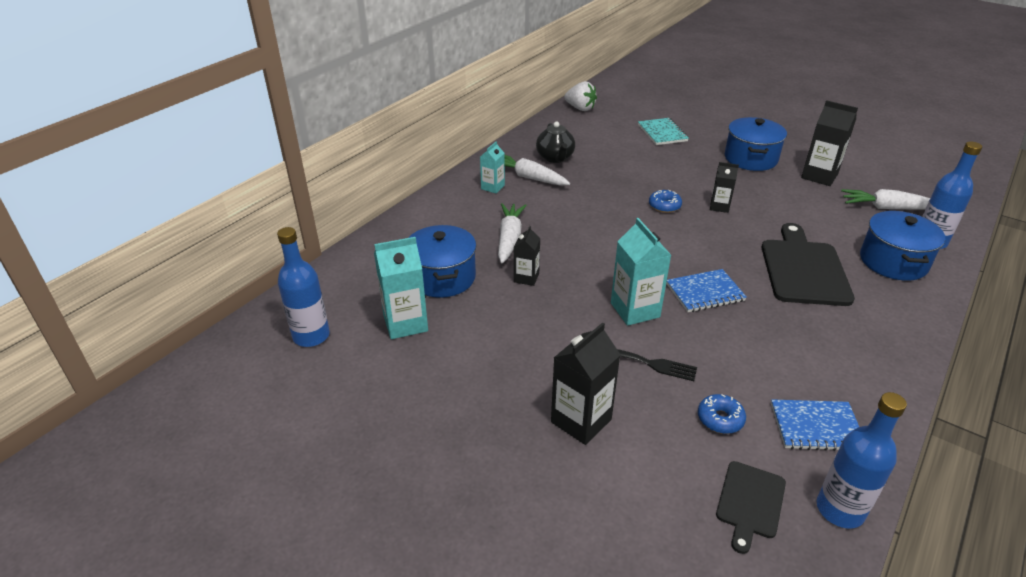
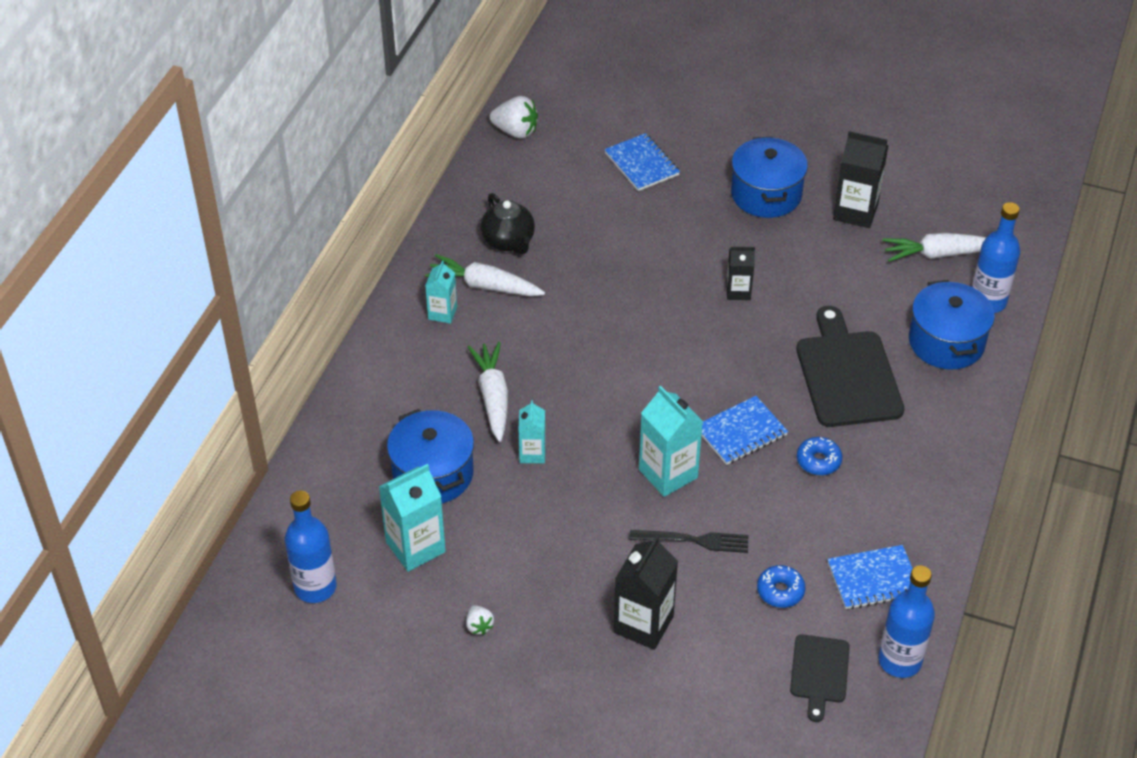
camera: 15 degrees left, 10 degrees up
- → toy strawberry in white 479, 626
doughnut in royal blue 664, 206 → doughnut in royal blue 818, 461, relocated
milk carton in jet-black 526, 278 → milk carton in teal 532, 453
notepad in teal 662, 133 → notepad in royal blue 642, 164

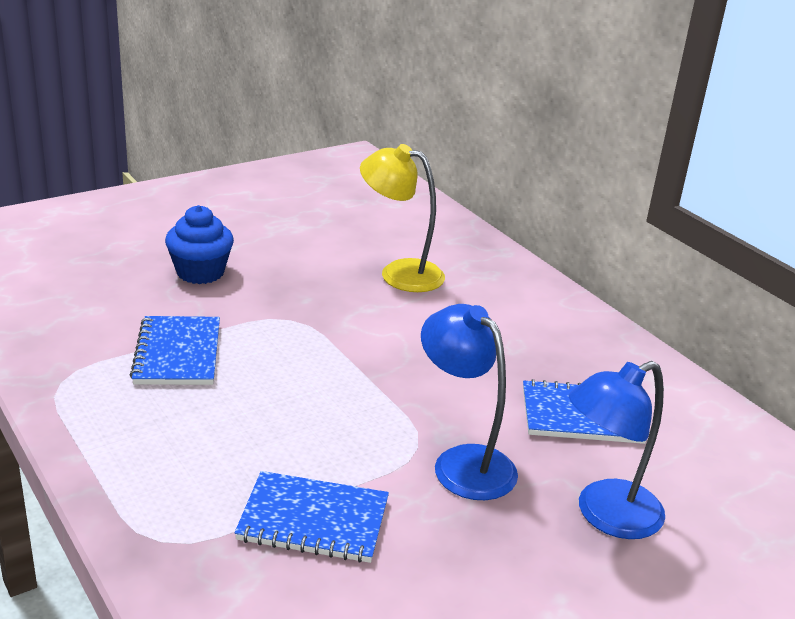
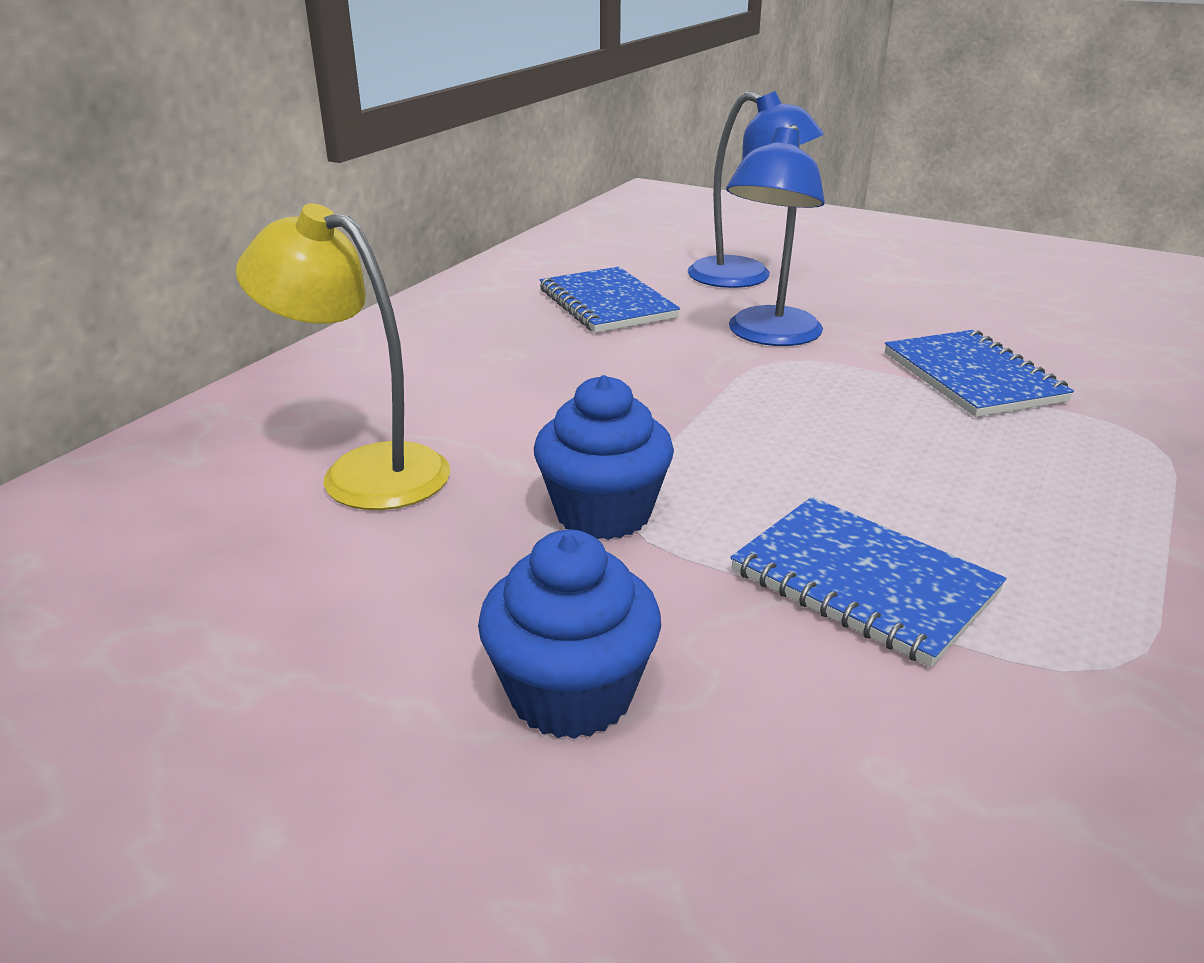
camera: 115 degrees left, 0 degrees up
- → muffin in royal blue 603, 513
notepad in royal blue 177, 353 → notepad in royal blue 863, 582, 75 degrees clockwise
reading lamp in yellow 399, 273 → reading lamp in yellow 364, 471, 120 degrees clockwise

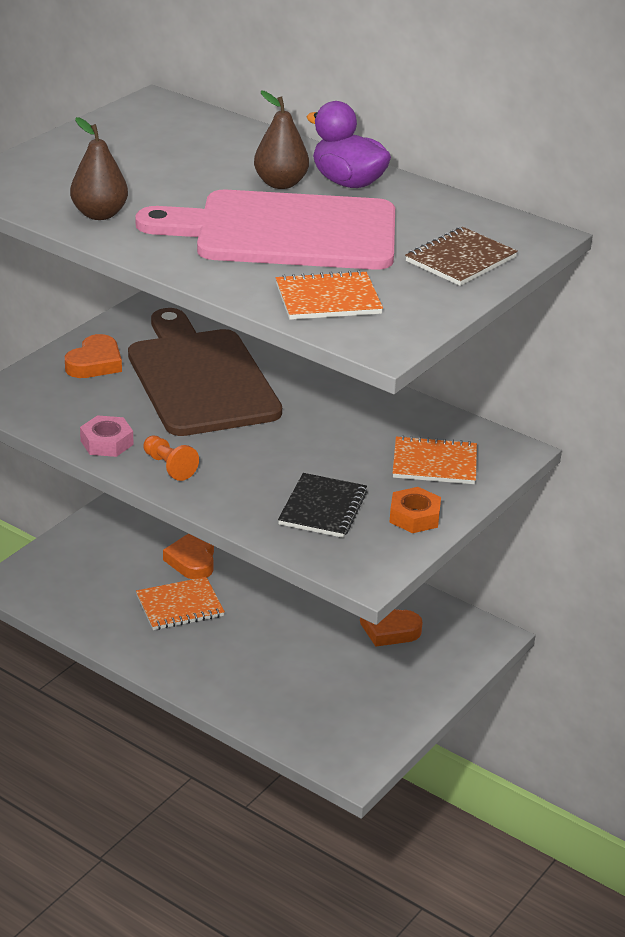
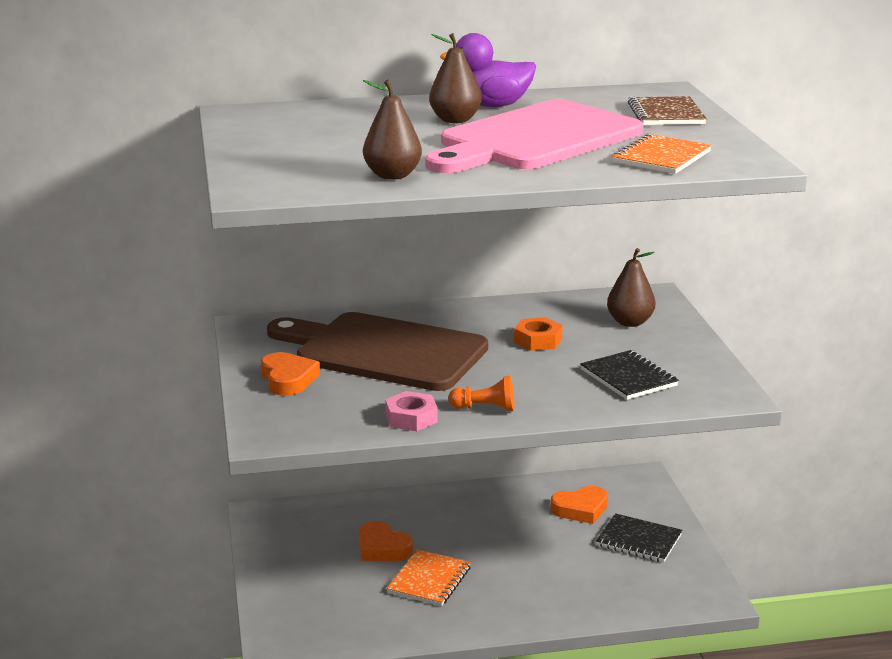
camera: 45 degrees left, 10 degrees down
- → notepad in jet-black 638, 540
hex nut in orange-coloured 414, 516 → hex nut in orange-coloured 537, 340, relocated
notepad in orange-coloured 434, 463 → toy pear in russet 630, 322

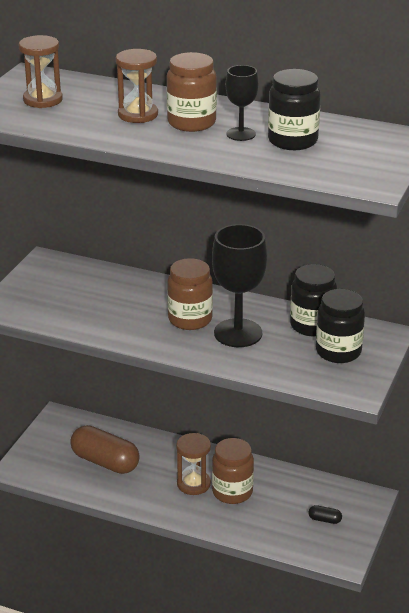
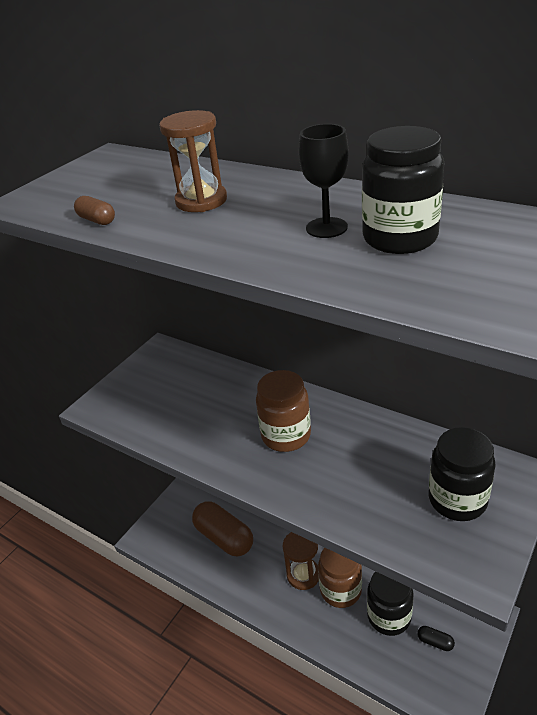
camera: 15 degrees right, 5 degrees up
sandglass in russet 43, 100 → -
jam jar in russet 191, 123 → -
chalice in jet-black 238, 333 → -
- → capsule in russet 97, 220
jam jar in jet-black 312, 325 → jam jar in jet-black 389, 616, relocated

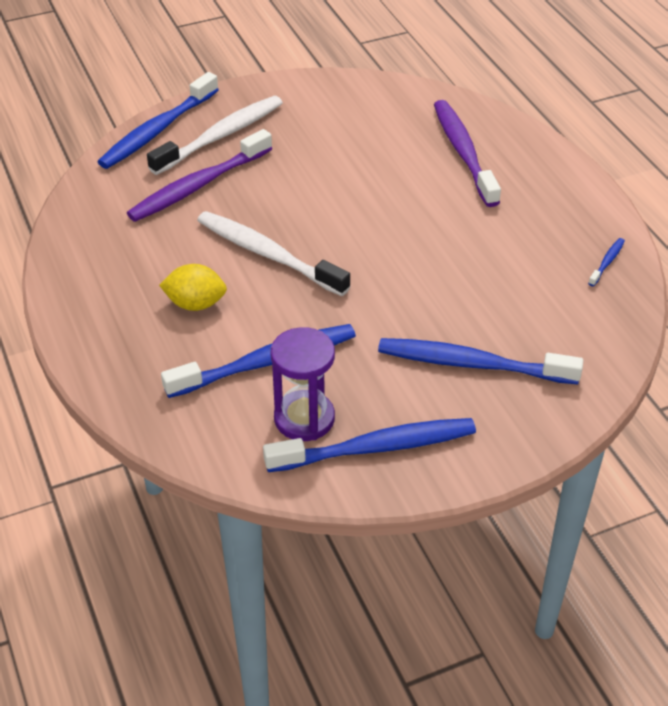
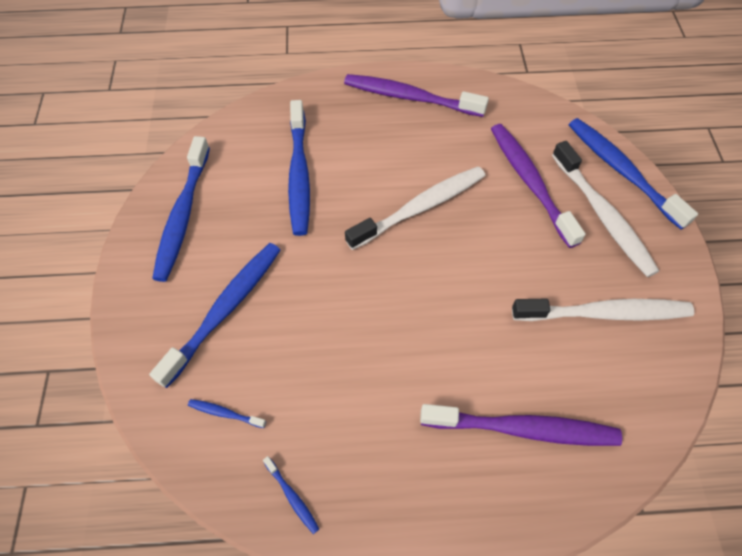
camera: 110 degrees right, 15 degrees up
lemon in yellow 195, 304 → -
sandglass in violet 304, 418 → -
- → dental brush in royal blue 225, 413
- → dental brush in violet 410, 97
- → dental brush in white 604, 313

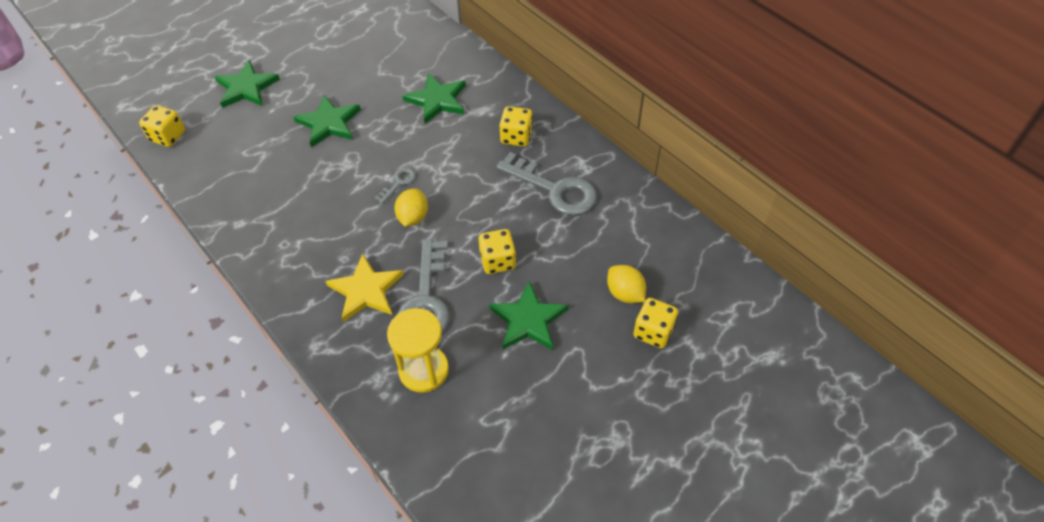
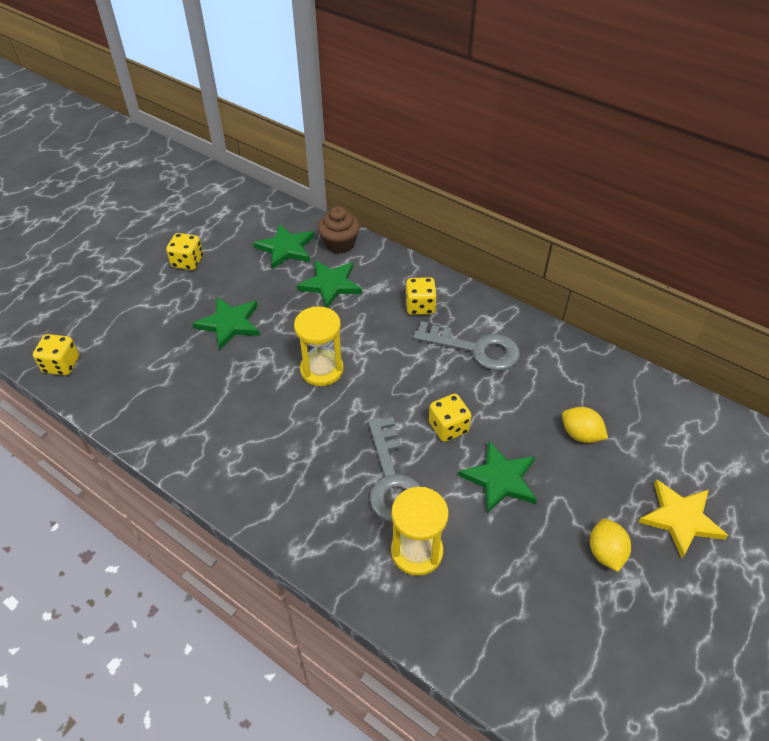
camera: 15 degrees left, 5 degrees down
- → muffin in russet 339, 244
five-pointed star in emerald 246, 87 → five-pointed star in emerald 286, 248, relocated
five-pointed star in yellow 366, 290 → five-pointed star in yellow 680, 519, relocated
lemon in yellow 413, 217 → lemon in yellow 605, 552, relocated
die in yellow 653, 332 → die in yellow 188, 262, relocated
latchkey in gray 398, 183 → sandglass in yellow 322, 370

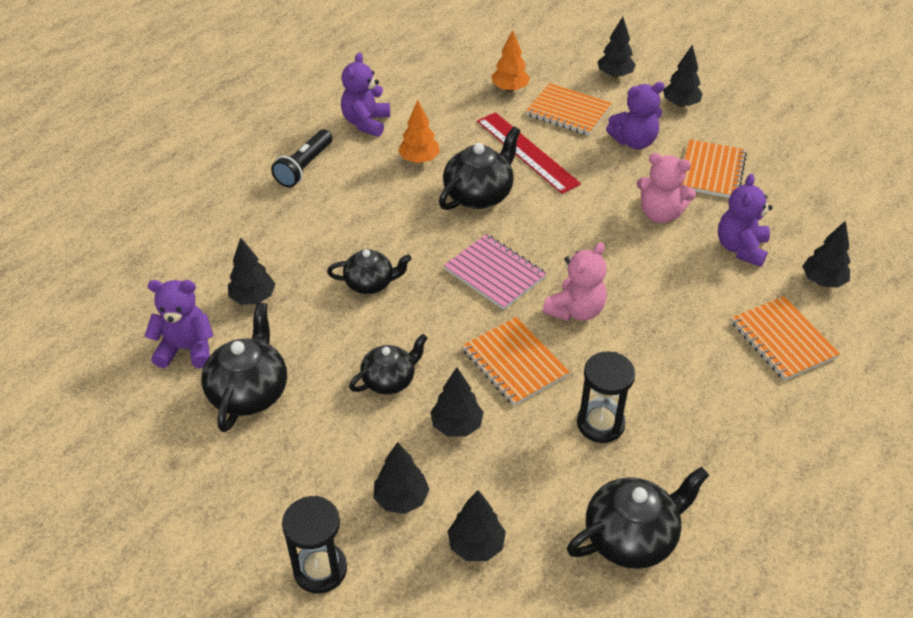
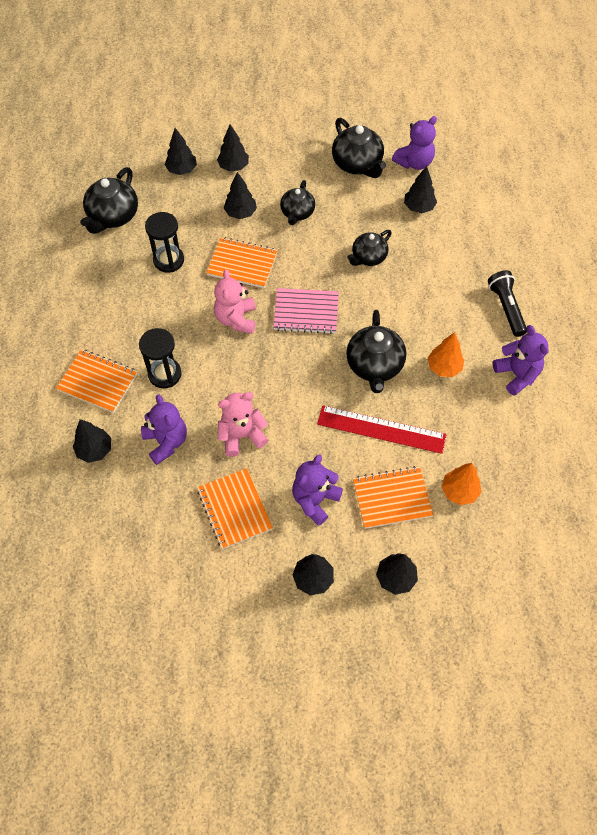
camera: 140 degrees right, 15 degrees up
sandglass in jet-black 320, 569 → sandglass in jet-black 165, 374, relocated

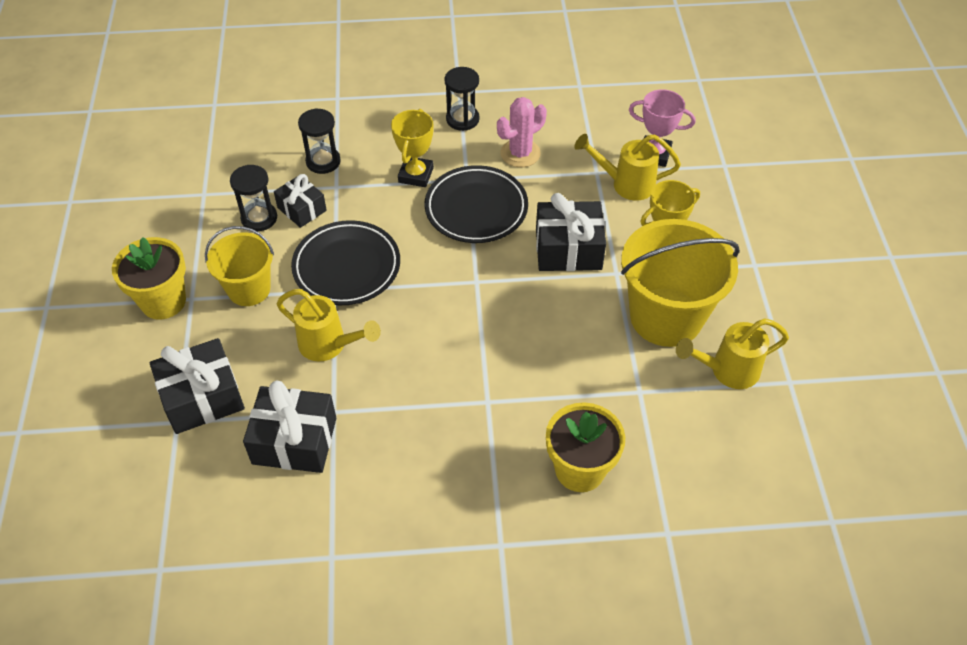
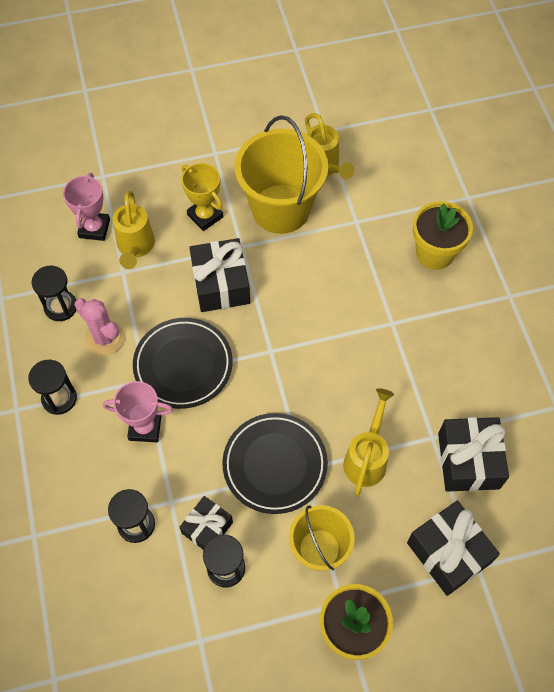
camera: 100 degrees left, 10 degrees up
- → sandglass in jet-black 61, 307
trophy in yellow 416, 175 → trophy in rosy 145, 428

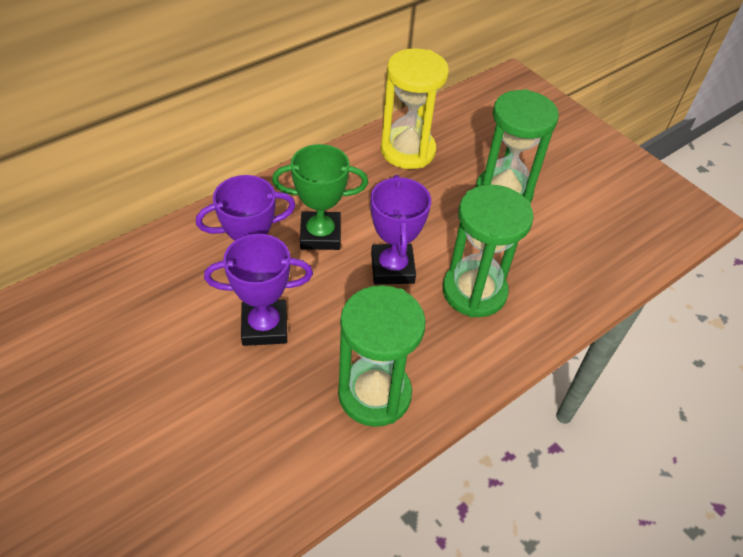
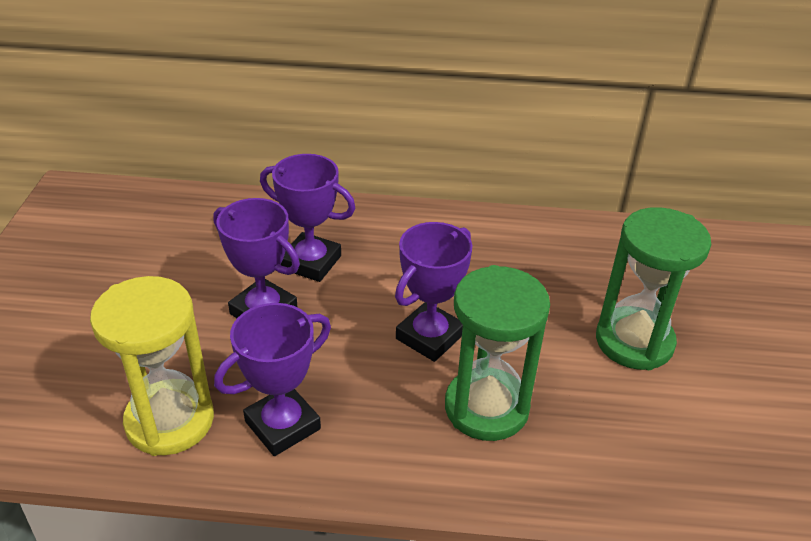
camera: 45 degrees right, 10 degrees down
trophy in emerald 320, 235 → -
sandglass in yellow 408, 151 → sandglass in yellow 170, 421, relocated
sandglass in emerald 374, 394 → trophy in violet 282, 425

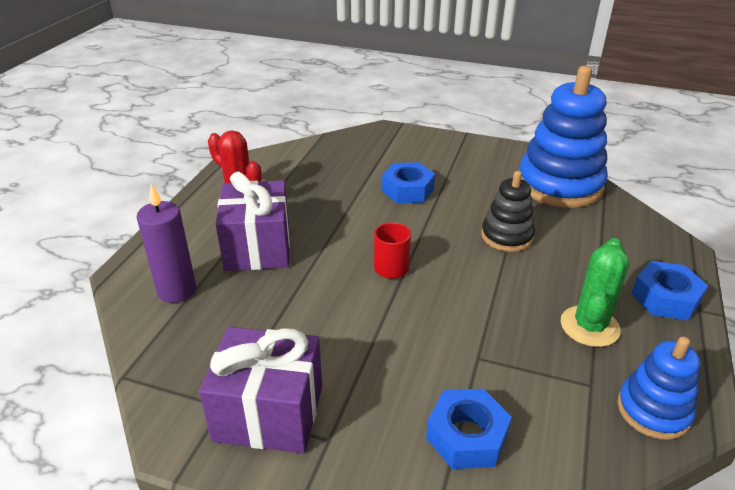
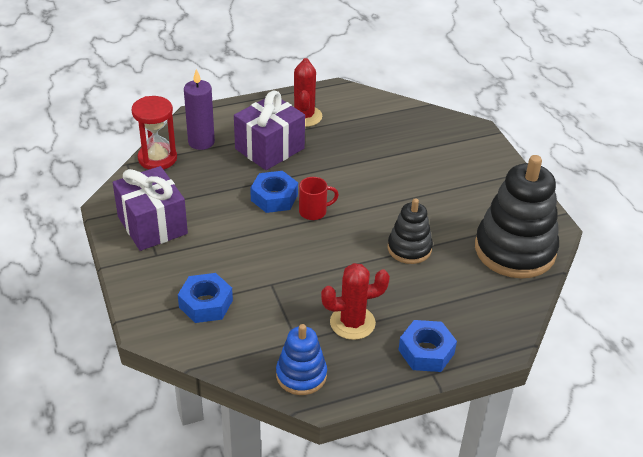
camera: 50 degrees right, 5 degrees up
- → sandglass in red 157, 158
hex nut in royal blue 407, 190 → hex nut in royal blue 274, 197, relocated
stacking toy in royal blue 559, 185 → stacking toy in jet-black 515, 250
prickly plant in emerald 589, 326 → prickly plant in red 352, 323

